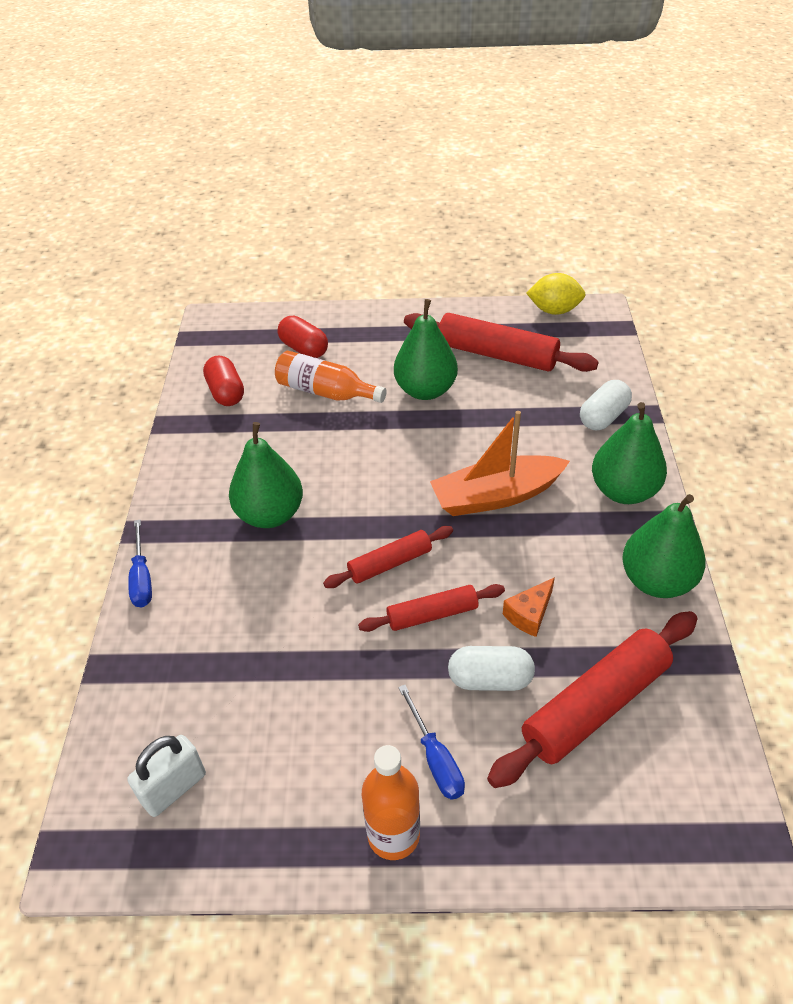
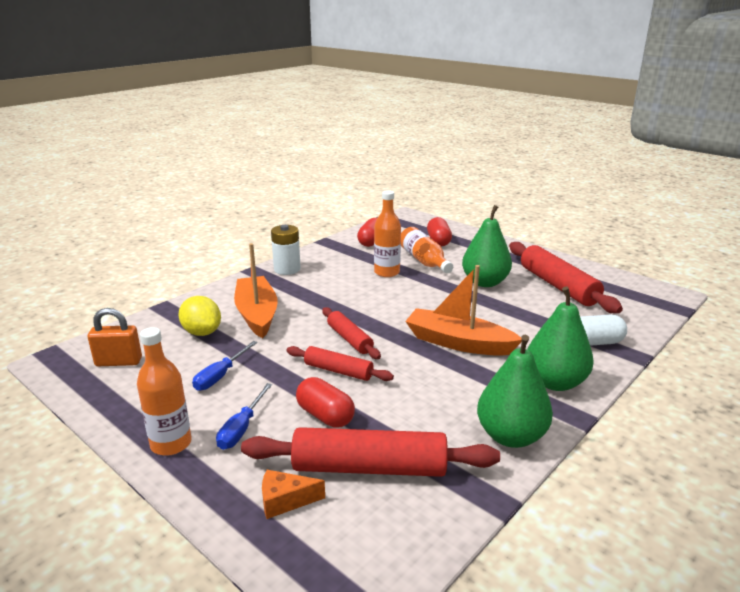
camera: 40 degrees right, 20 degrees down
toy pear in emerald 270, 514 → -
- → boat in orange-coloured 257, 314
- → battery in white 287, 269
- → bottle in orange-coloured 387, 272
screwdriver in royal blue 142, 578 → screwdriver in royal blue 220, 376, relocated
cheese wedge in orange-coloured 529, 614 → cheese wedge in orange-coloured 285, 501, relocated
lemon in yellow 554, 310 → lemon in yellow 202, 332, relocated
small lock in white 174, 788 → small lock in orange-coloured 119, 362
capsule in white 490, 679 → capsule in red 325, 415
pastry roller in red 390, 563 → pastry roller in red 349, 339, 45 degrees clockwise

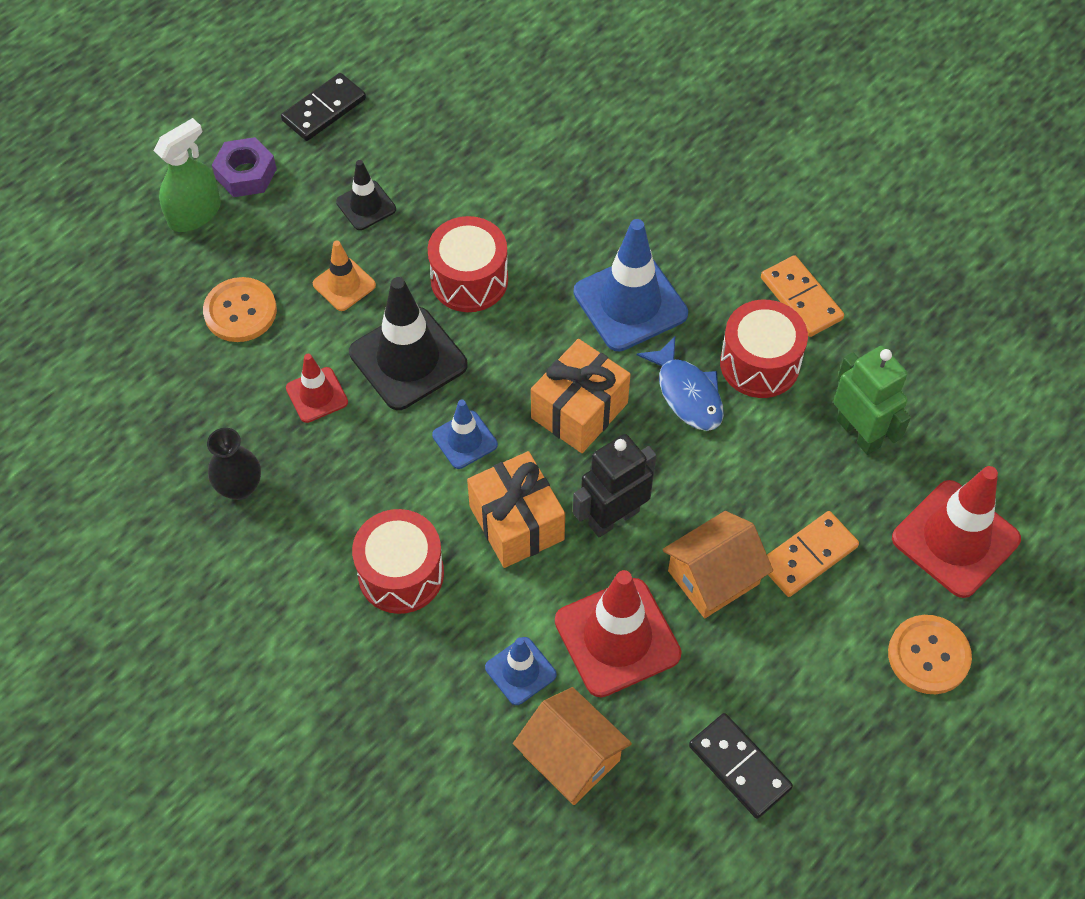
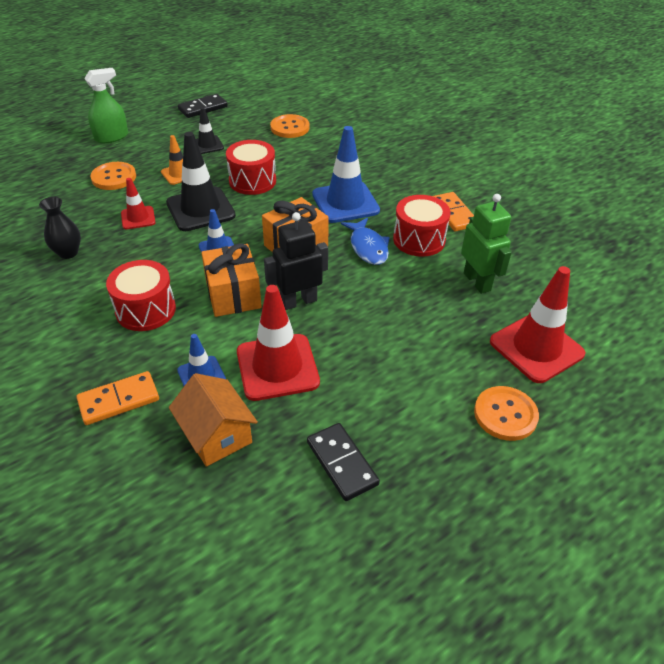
camera: 10 degrees right, 15 degrees down
hex nut in violet 246, 174 → -
cottage in orange-coloured 713, 577 → -
- → shirt button in orange-coloured 290, 128
domino in orange-coloured 808, 556 → domino in orange-coloured 119, 400, relocated

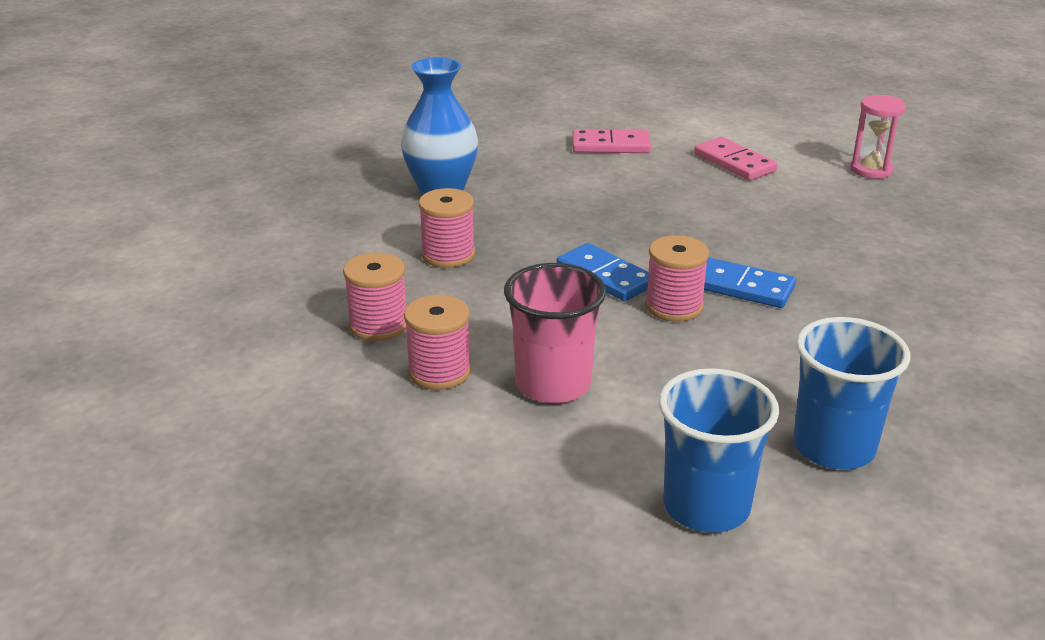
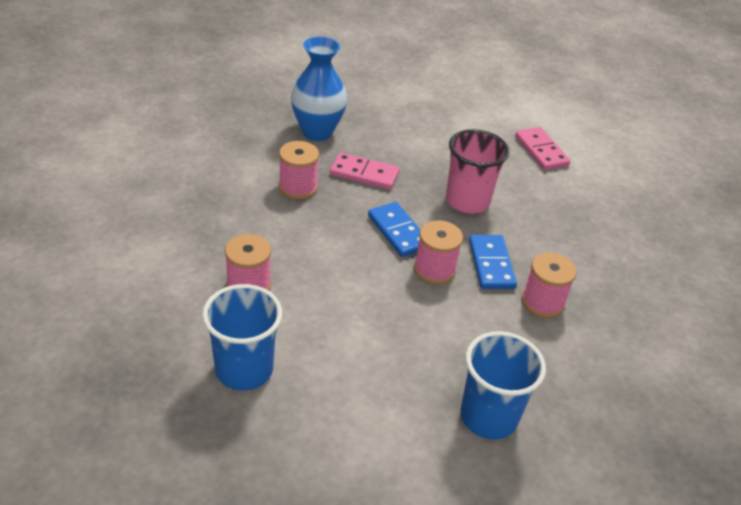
camera: 10 degrees right, 10 degrees up
sandglass in rosy 871, 170 → -
bobbin in rosy 378, 325 → bobbin in rosy 542, 302, relocated
tumbler in rosy 553, 384 → tumbler in rosy 467, 201, relocated
domino in rosy 611, 145 → domino in rosy 364, 174, relocated
tumbler in royal blue 706, 506 → tumbler in royal blue 244, 370, relocated
domino in royal blue 742, 287 → domino in royal blue 491, 264, 45 degrees clockwise

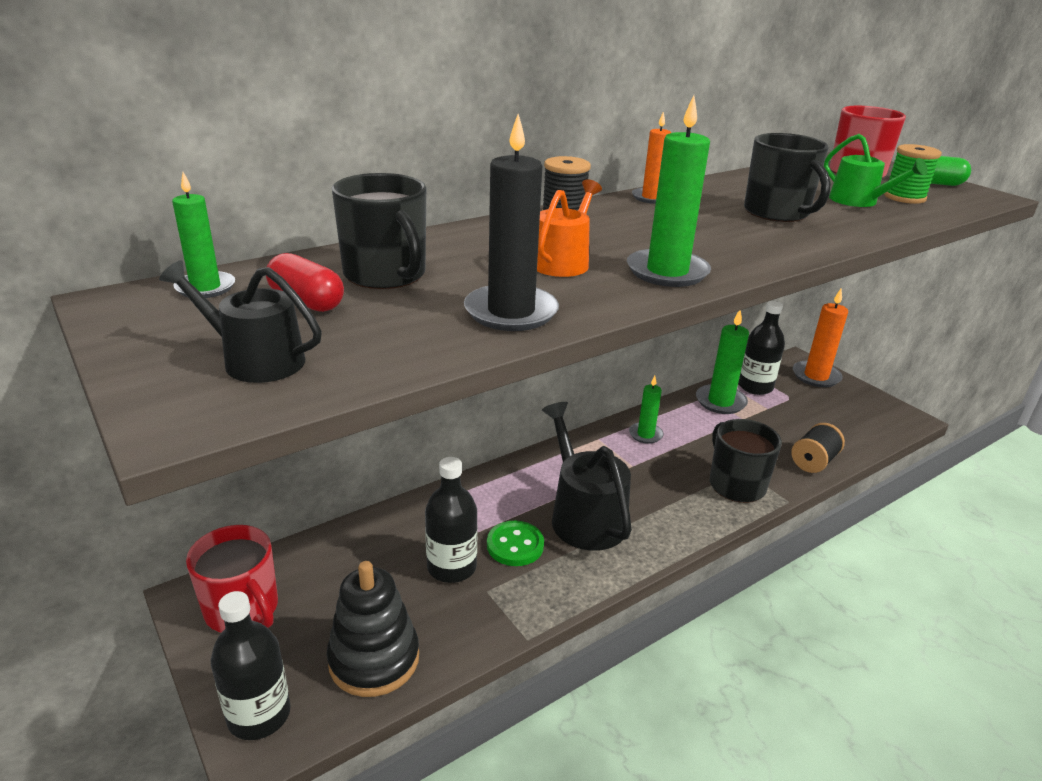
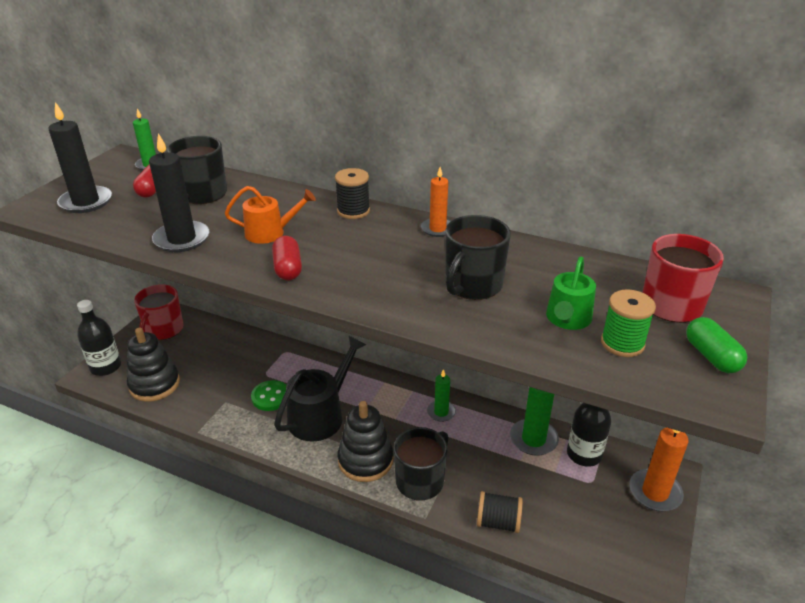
camera: 60 degrees right, 5 degrees up
bottle in jet-black 451, 567 → -
- → stacking toy in jet-black 365, 460
watering pot in jet-black 255, 360 → candle in jet-black 86, 202
candle in emerald 667, 272 → capsule in red 288, 268

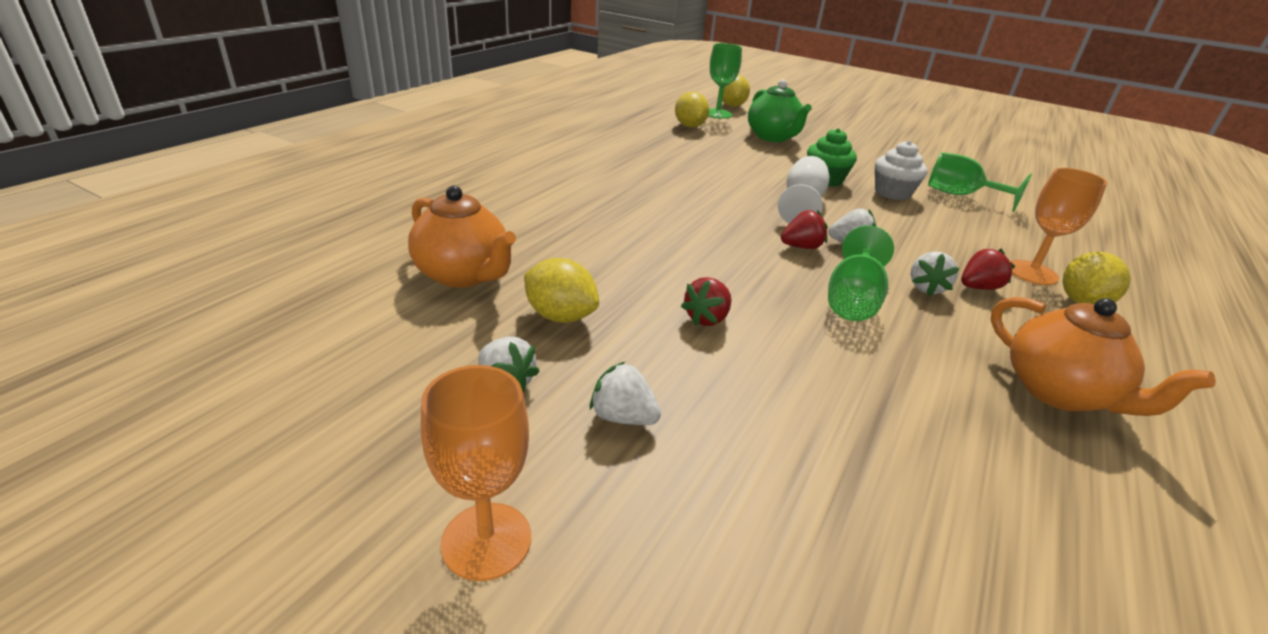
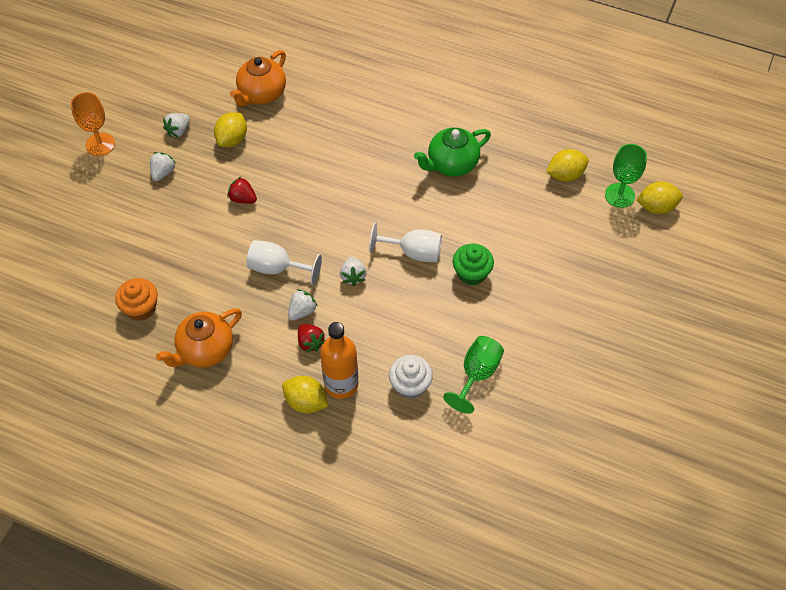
camera: 85 degrees right, 25 degrees up
toy strawberry in red 801, 247 → -
- → muffin in orange-coloured 141, 308
teapot in emerald 773, 137 → teapot in emerald 451, 164, relocated
muffin in white 892, 193 → muffin in white 410, 385, relocated
chalice in orange-coloured 1032, 273 → bottle in orange-coloured 341, 384
chalice in emerald 852, 300 → chalice in white 277, 268
toy strawberry in white 926, 288 → toy strawberry in white 302, 311, 120 degrees clockwise

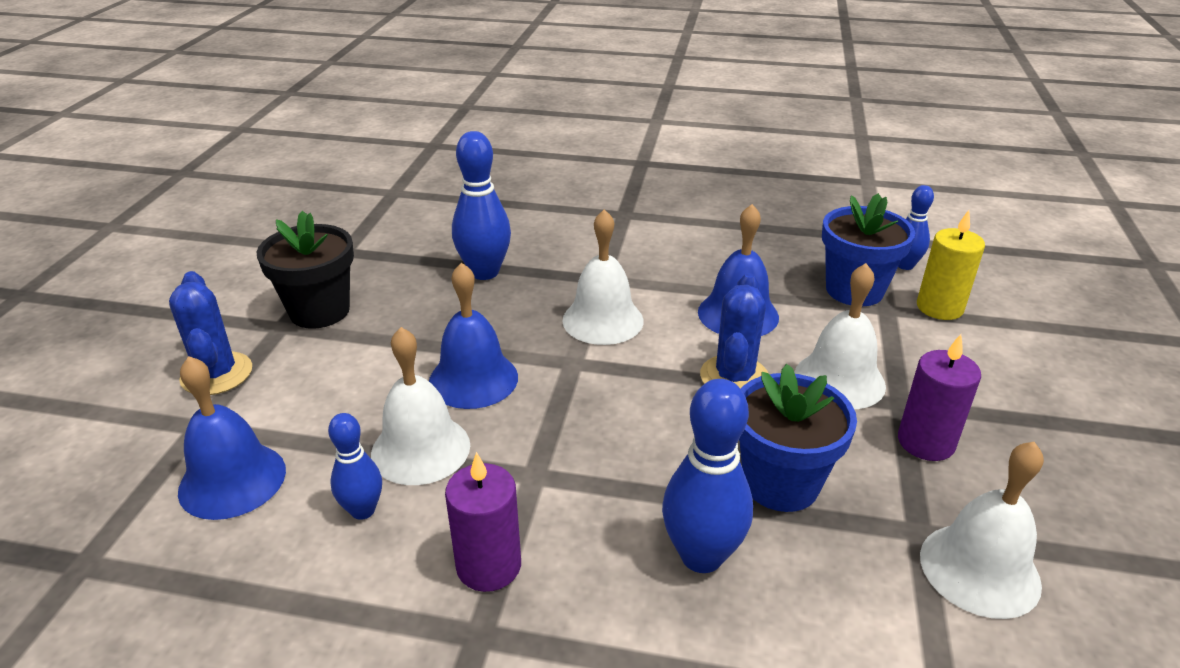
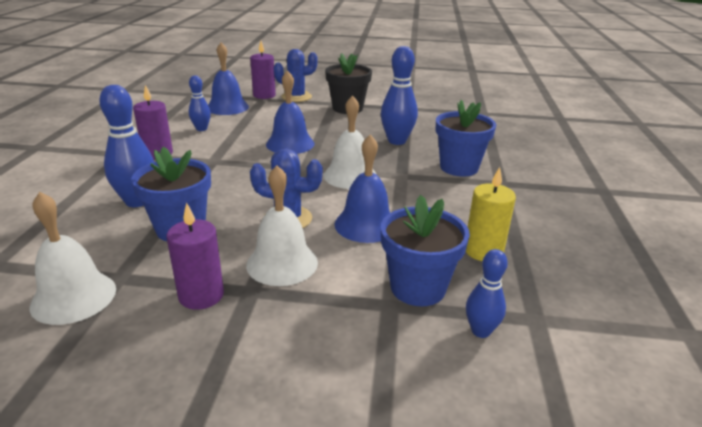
camera: 85 degrees right, 5 degrees down
bell in white 420, 449 → -
- → candle in violet 264, 95
- → potted plant in royal blue 459, 167
candle in yellow 939, 308 → candle in yellow 483, 251, relocated

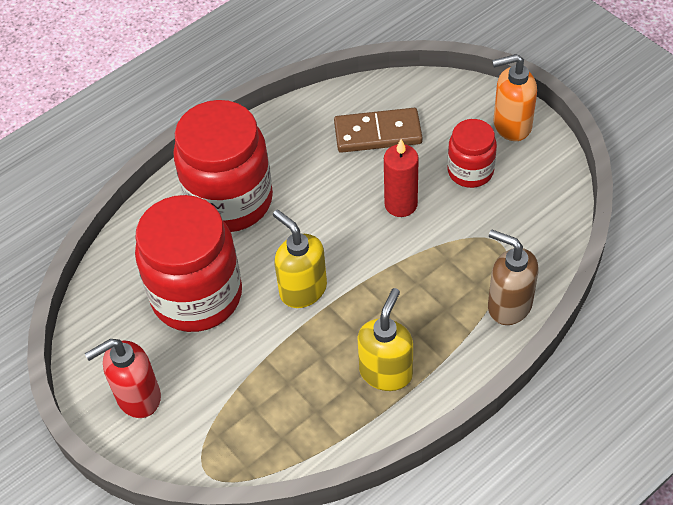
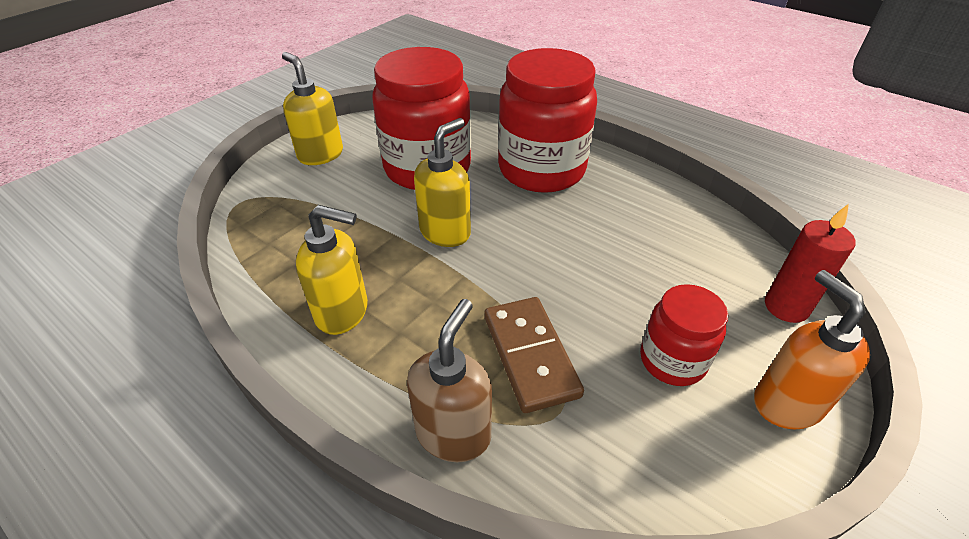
camera: 75 degrees right, 10 degrees down
domino in russet 378, 133 → domino in russet 530, 355, relocated
candle in red 401, 204 → candle in red 786, 307, relocated
soap dispenser in red 138, 397 → soap dispenser in yellow 320, 155

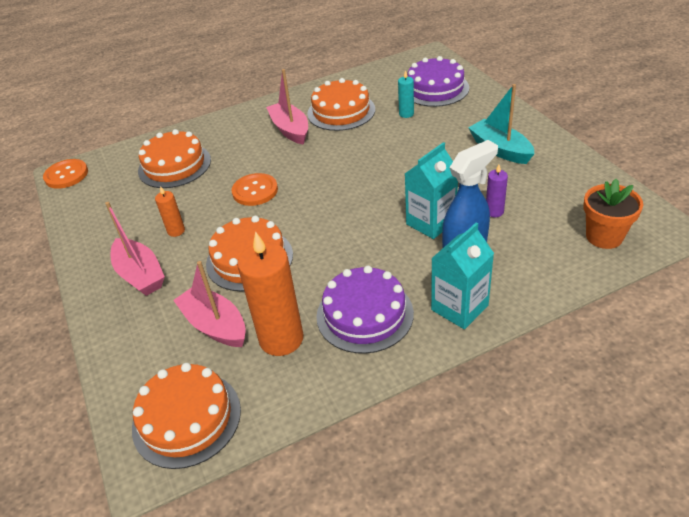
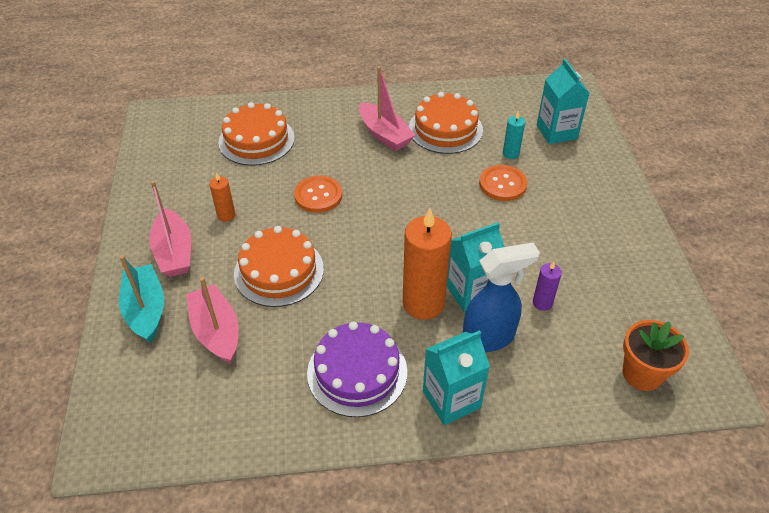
camera: 15 degrees right, 5 degrees up
gateau in orange-coloured 186, 418 → -
shirt button in orange-coloured 66, 175 → shirt button in orange-coloured 502, 184, relocated
candle in orange-coloured 281, 339 → candle in orange-coloured 423, 303, relocated
boat in teal 500, 149 → boat in teal 146, 310, relocated
gateau in violet 435, 89 → milk carton in teal 556, 132
boat in rosy 290, 130 → boat in rosy 384, 135, 150 degrees clockwise

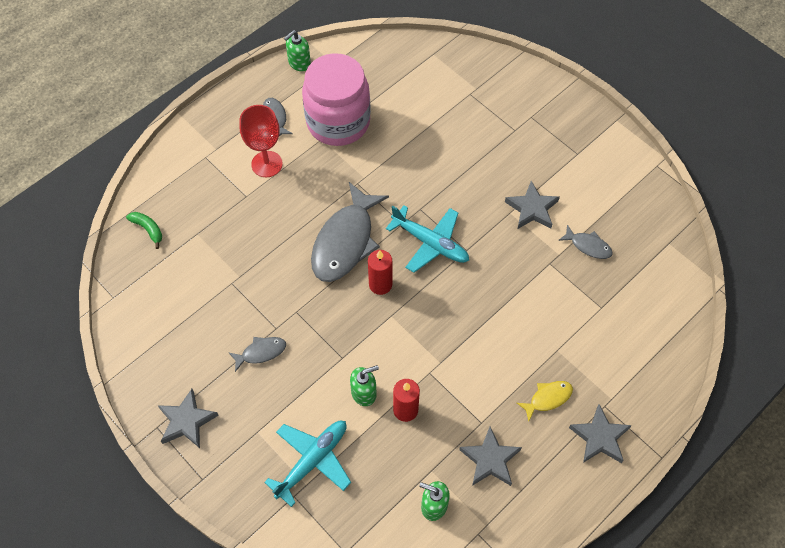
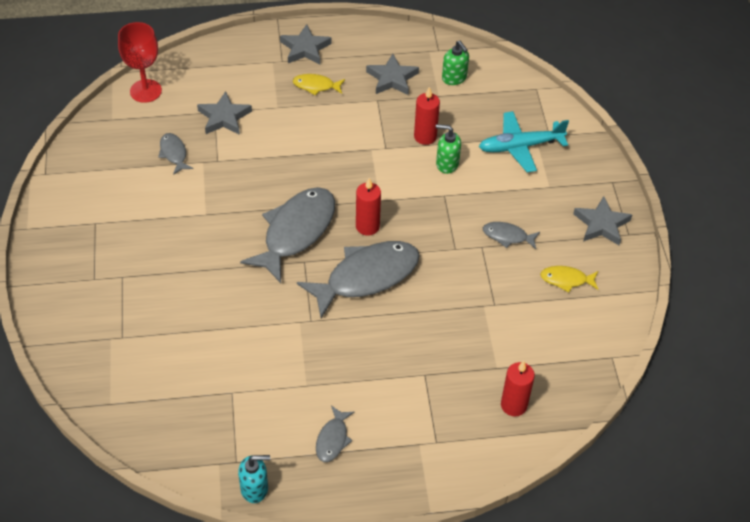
camera: 145 degrees left, 10 degrees down
toy banana in emerald 148, 229 → -
jam jar in rosy 338, 122 → -
- → candle in red 513, 405
- → toy fish in yellow 566, 280
chalice in red 267, 164 → chalice in red 145, 91, relocated
five-pointed star in gray 532, 209 → five-pointed star in gray 224, 117, relocated
aeroplane in teal 430, 243 → toy fish in gray 296, 232
soap dispenser in emerald 299, 63 → soap dispenser in teal 254, 488

